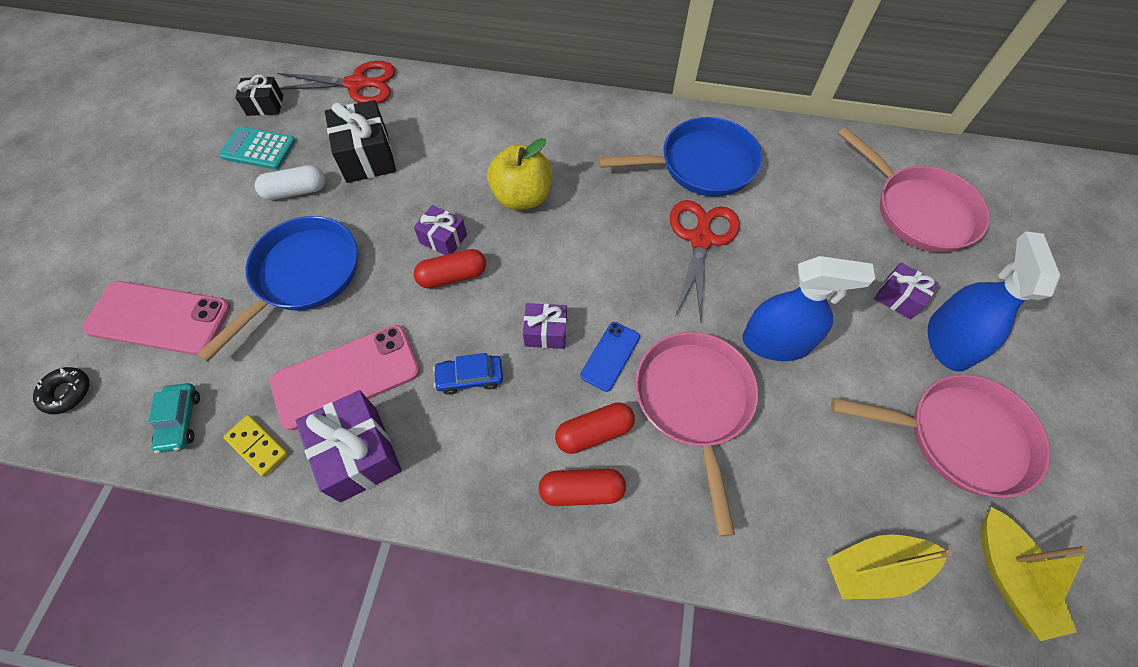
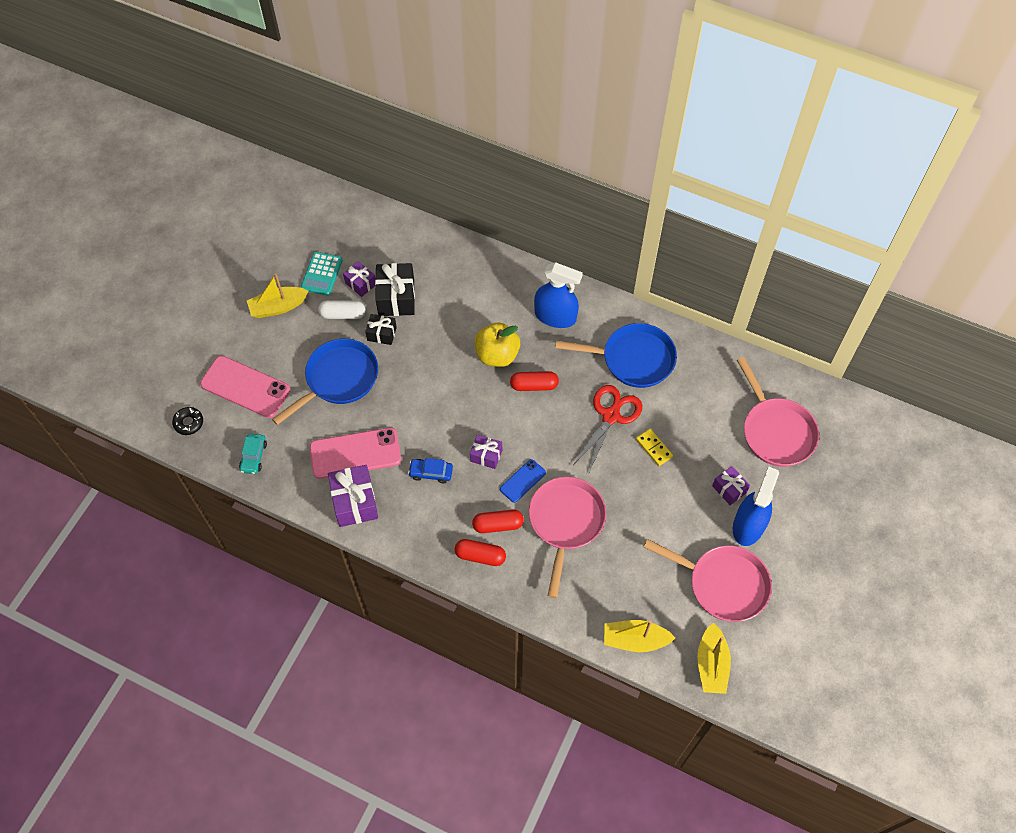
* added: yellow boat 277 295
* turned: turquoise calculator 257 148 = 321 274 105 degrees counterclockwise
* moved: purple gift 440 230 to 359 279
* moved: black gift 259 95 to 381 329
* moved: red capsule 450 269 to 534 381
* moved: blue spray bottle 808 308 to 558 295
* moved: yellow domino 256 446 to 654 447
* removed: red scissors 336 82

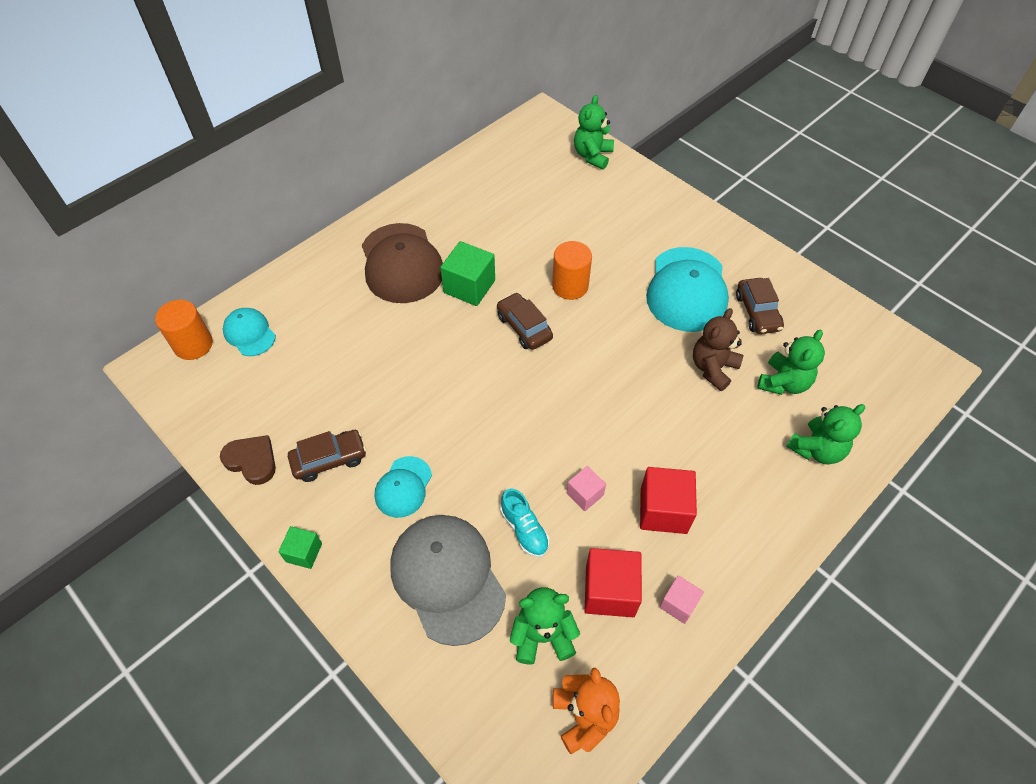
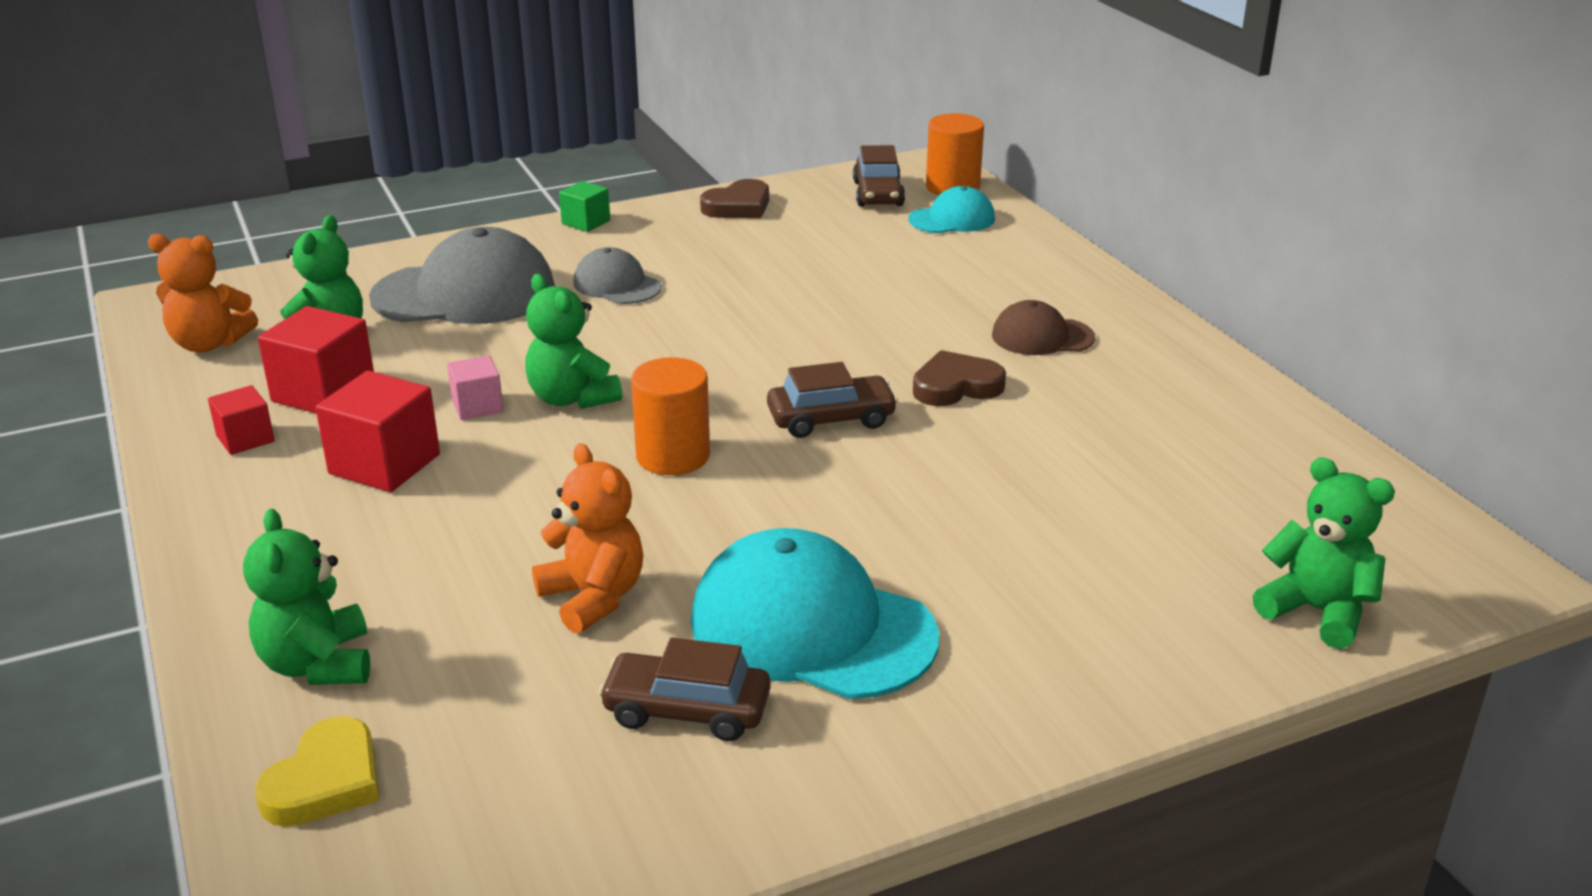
* recoloured: pink cube 681 599 to red cube 241 420
* added: yellow heart 317 771
* moved: green teddy bear 791 362 to 573 341
* recoloured: brown teddy bear 718 349 to orange teddy bear 587 538
* recoloured: turquoise cap 403 487 to grey cap 617 275
* moved: orange cylinder 572 270 to 670 416
* moved: brown car 327 456 to 879 175
* replaced: green cube 467 273 to brown heart 959 378
* resized: brown cap 402 263 = 1043 327 x0.53
* removed: turquoise shoe 524 522

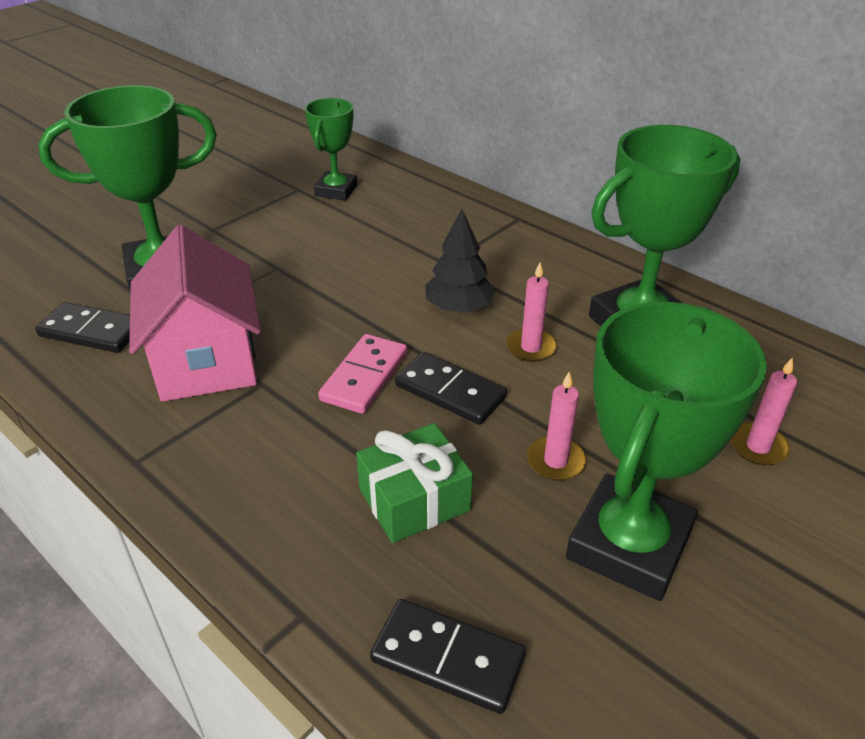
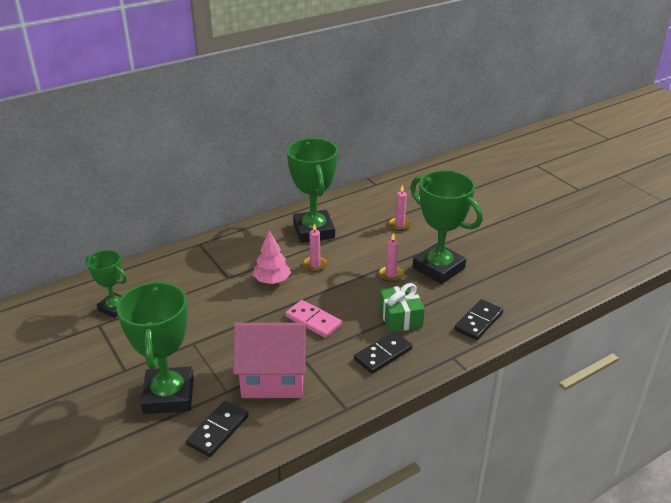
* recoloured: black tree 460 261 to pink tree 272 257
* moved: black domino 451 388 to 383 352

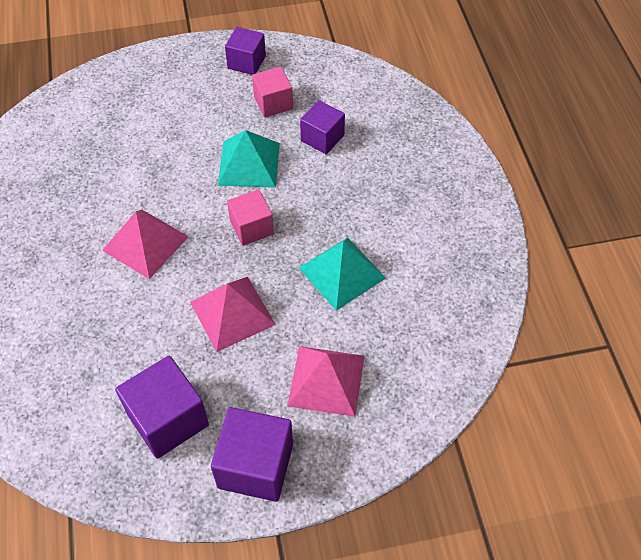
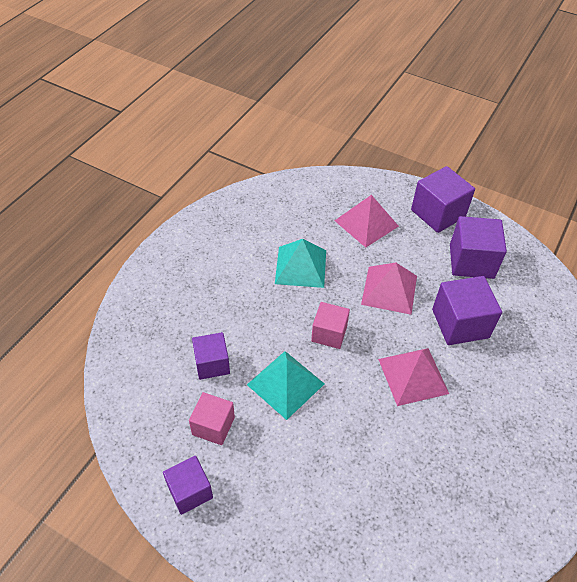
* added: purple cube 467 310

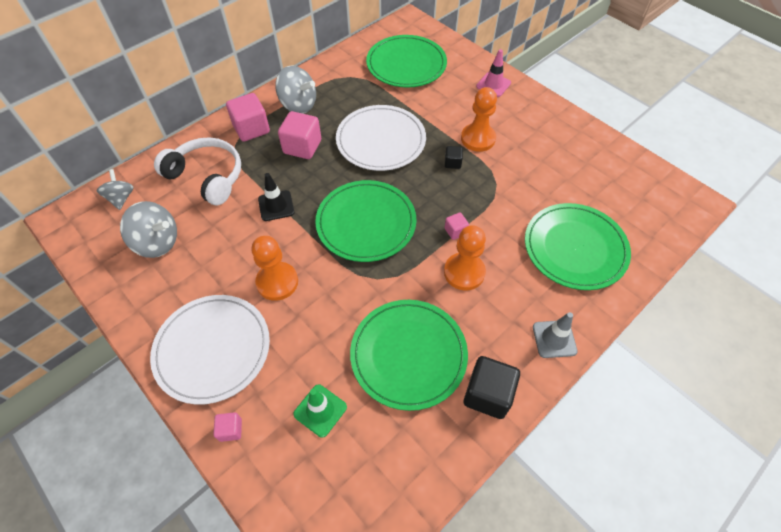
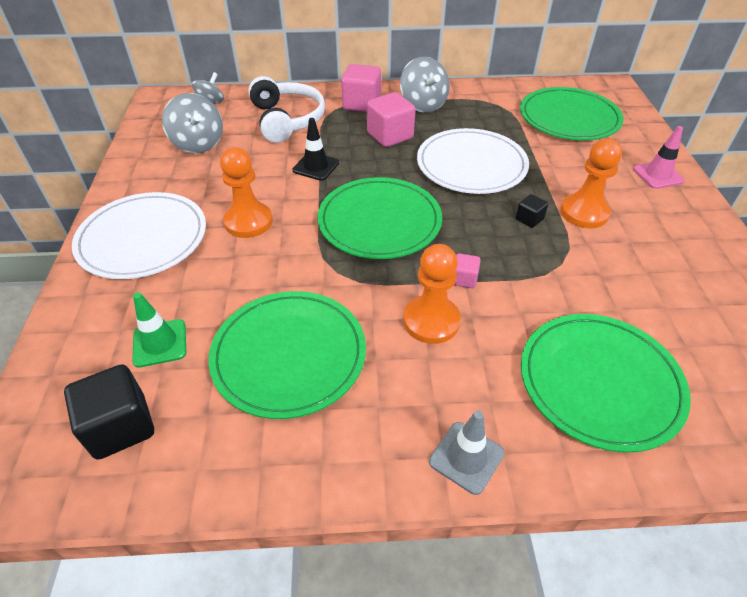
* moved: black cube 492 387 to 109 412
* removed: pink cube 227 427

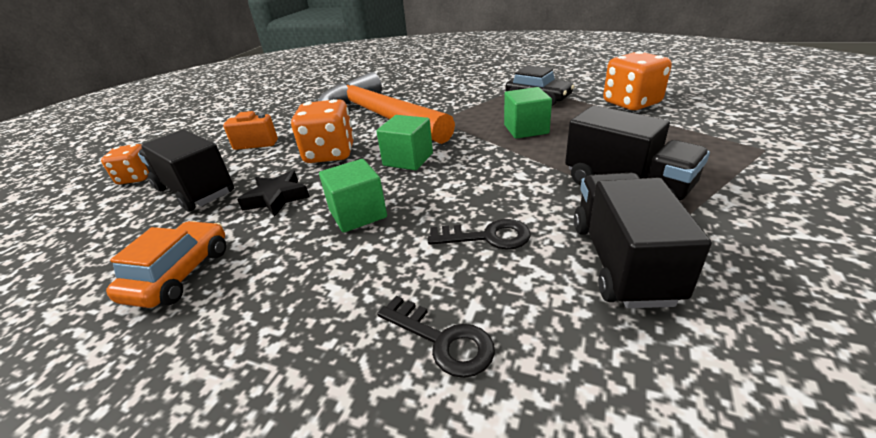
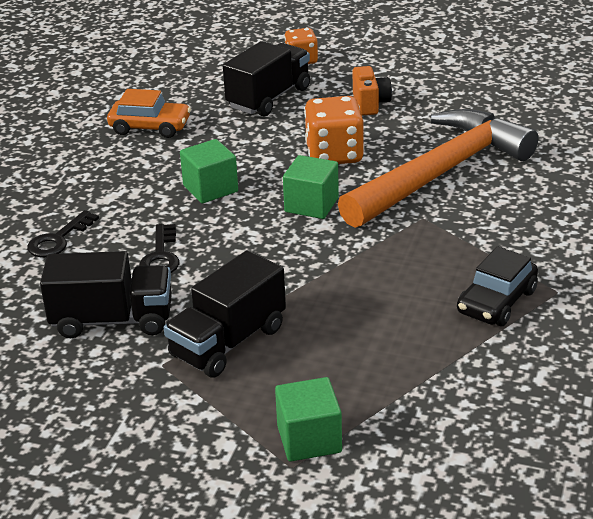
* moved: green cube 528 113 to 308 419
* removed: black star 273 193
* removed: orange dice 637 80

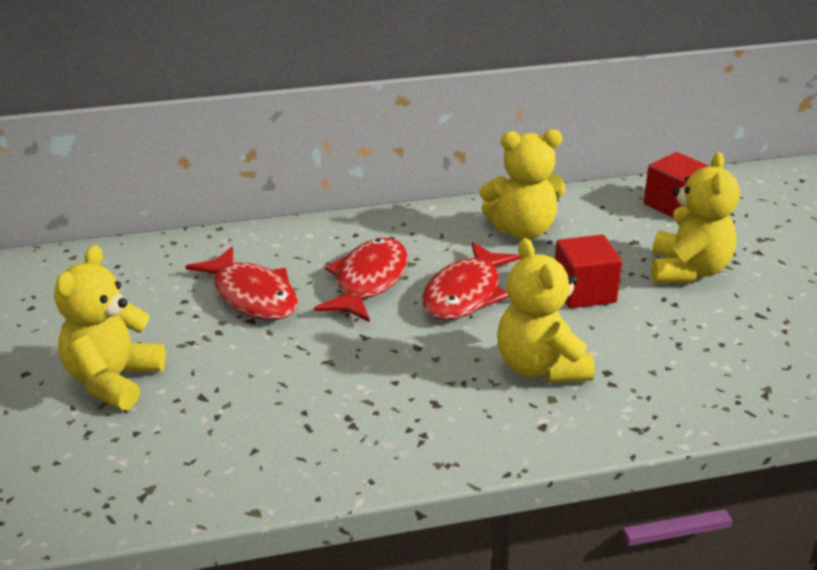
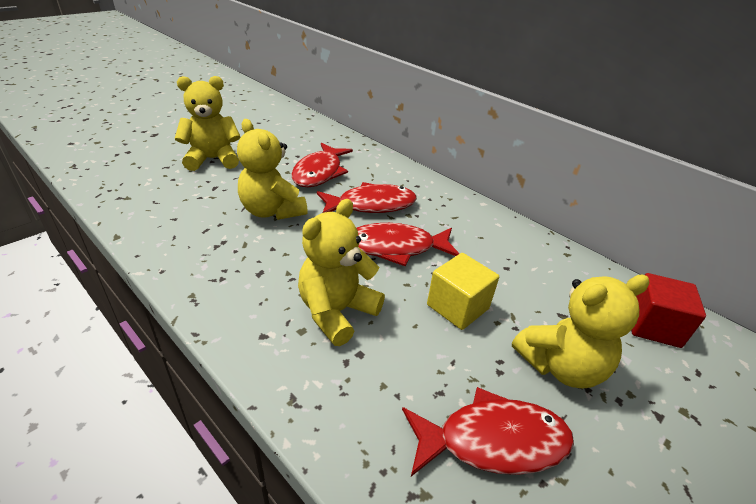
* moved: yellow teddy bear 522 184 to 272 169
* added: red fish 488 431
* recoloured: red cube 588 271 to yellow cube 463 291

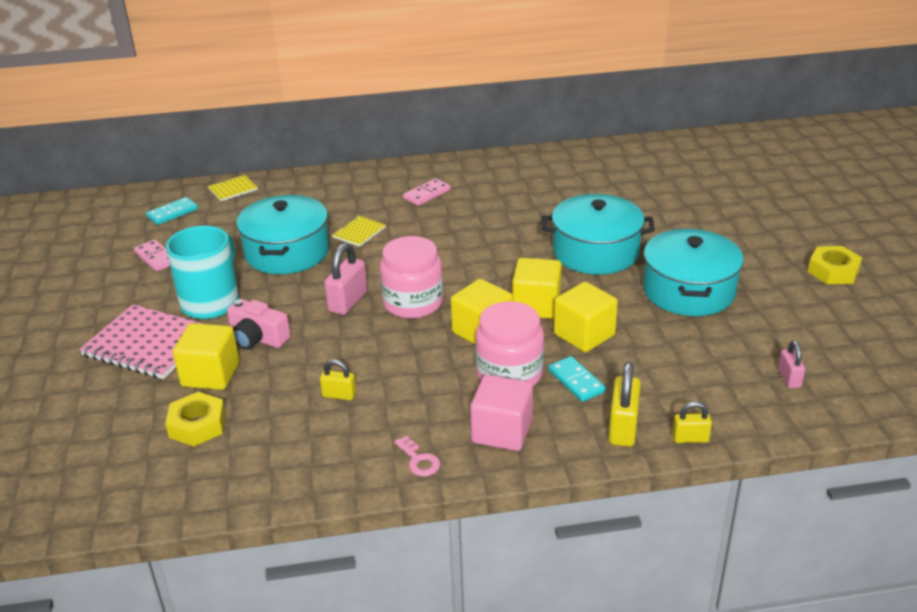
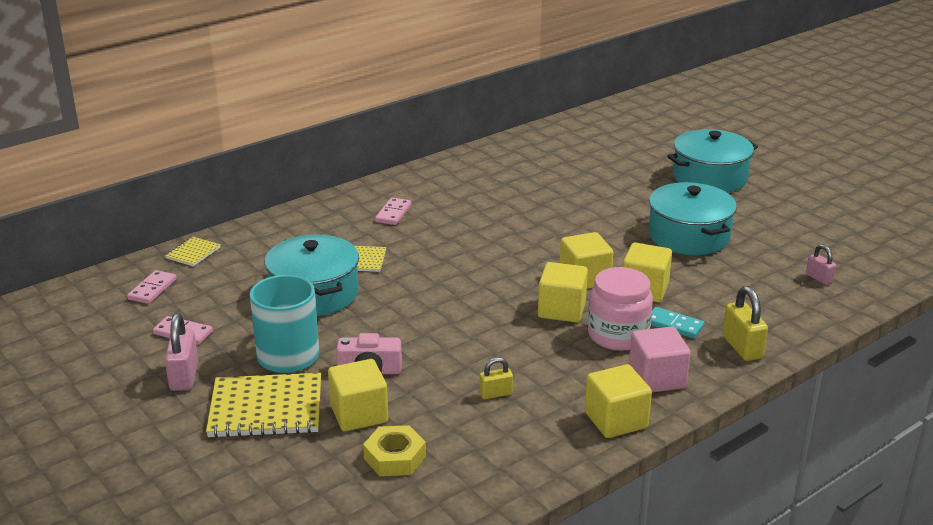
* recoloured: turquoise domino 172 211 to pink domino 152 287
* moved: pink padlock 345 279 to 181 352
* recoloured: pink notebook 141 341 to yellow notebook 263 405
* replaced: pink key 417 455 to yellow cube 618 401
* moved: turquoise pot 598 234 to 712 161
* removed: pink jar 411 277
* removed: yellow padlock 692 422
* removed: yellow nut 835 265

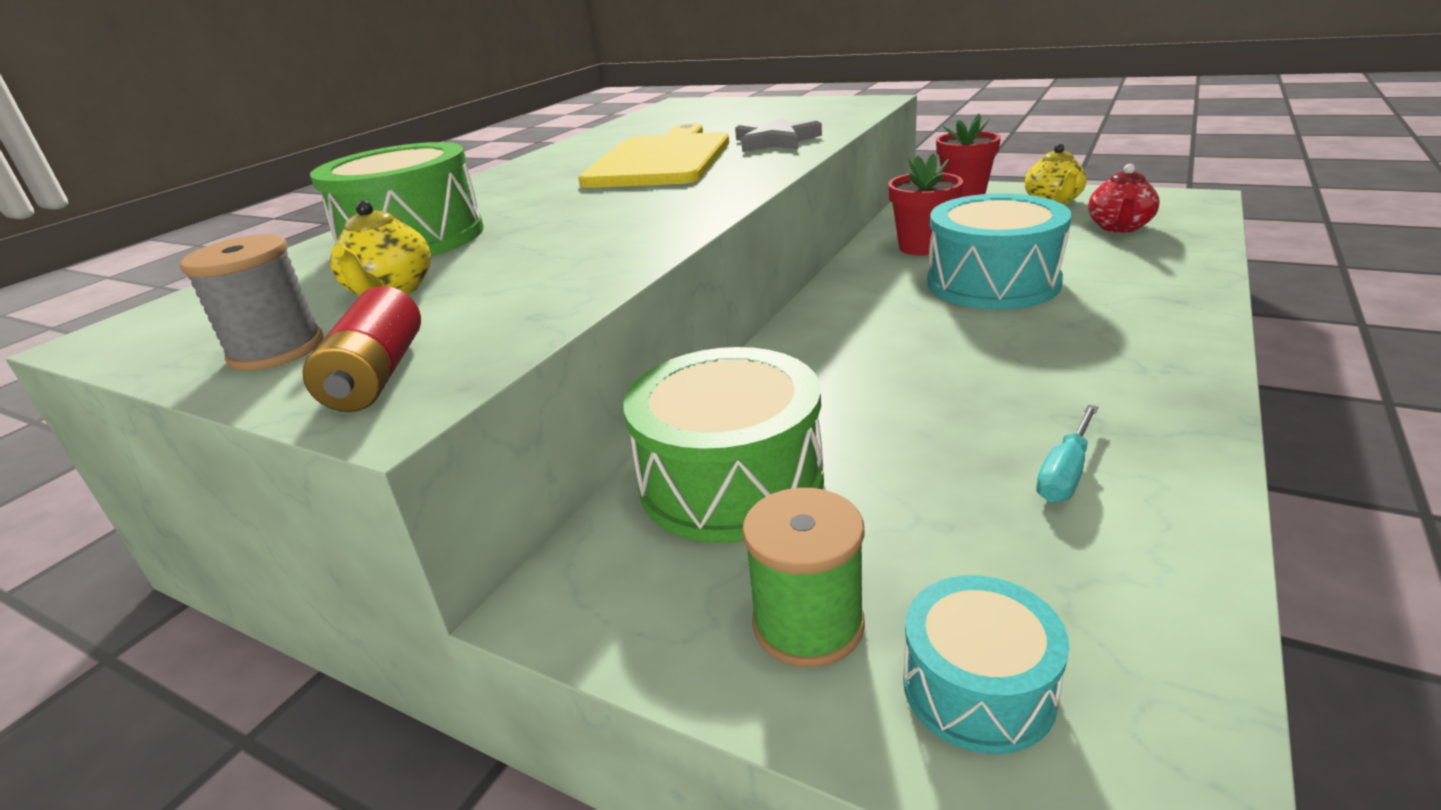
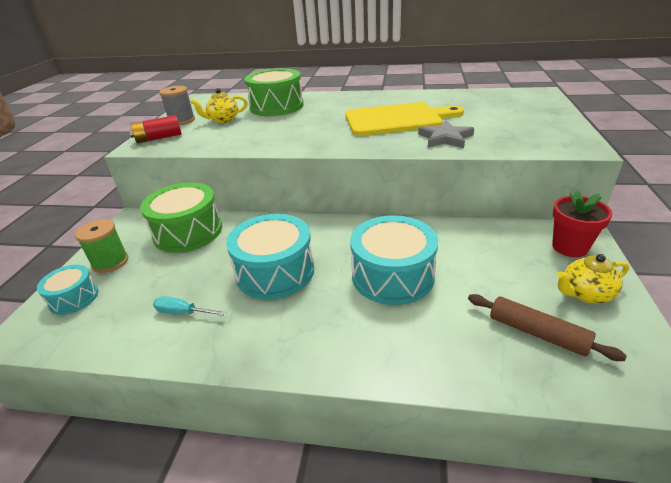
* added: turquoise drum 270 256
* replaced: red teapot 1124 198 to brown rolling pin 547 327
* removed: red flower pot 925 204

